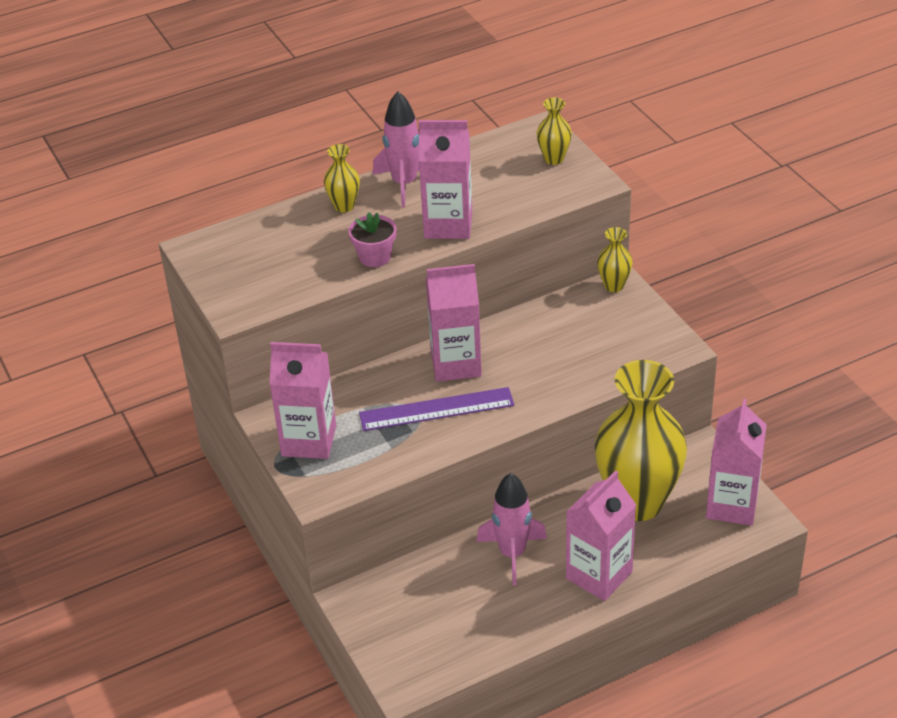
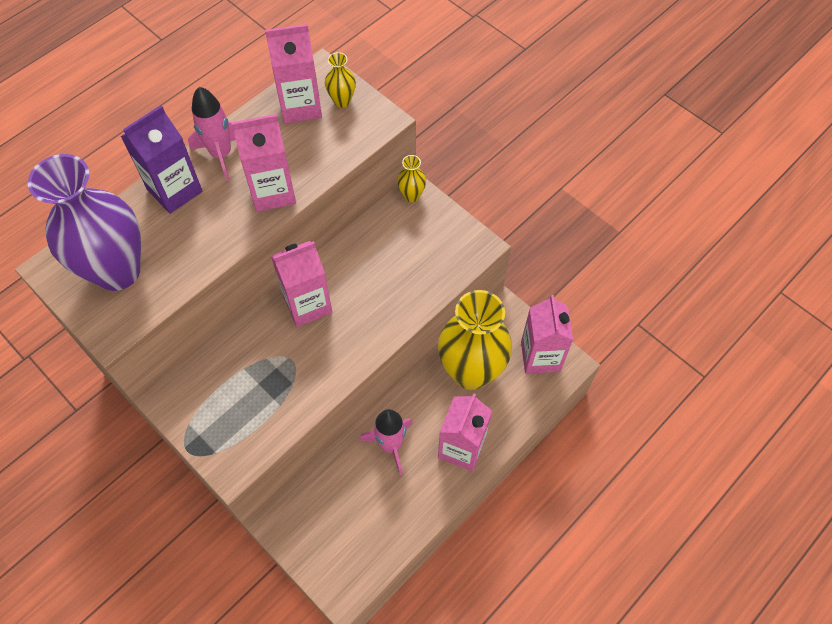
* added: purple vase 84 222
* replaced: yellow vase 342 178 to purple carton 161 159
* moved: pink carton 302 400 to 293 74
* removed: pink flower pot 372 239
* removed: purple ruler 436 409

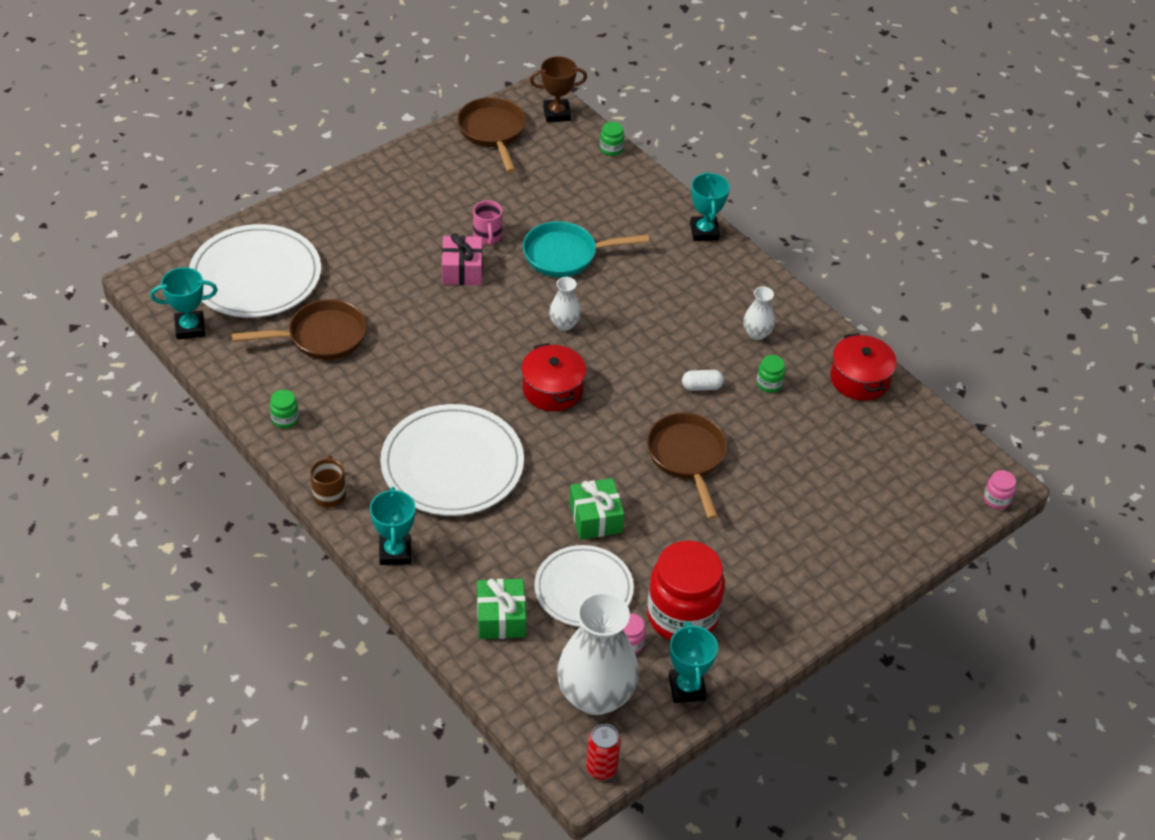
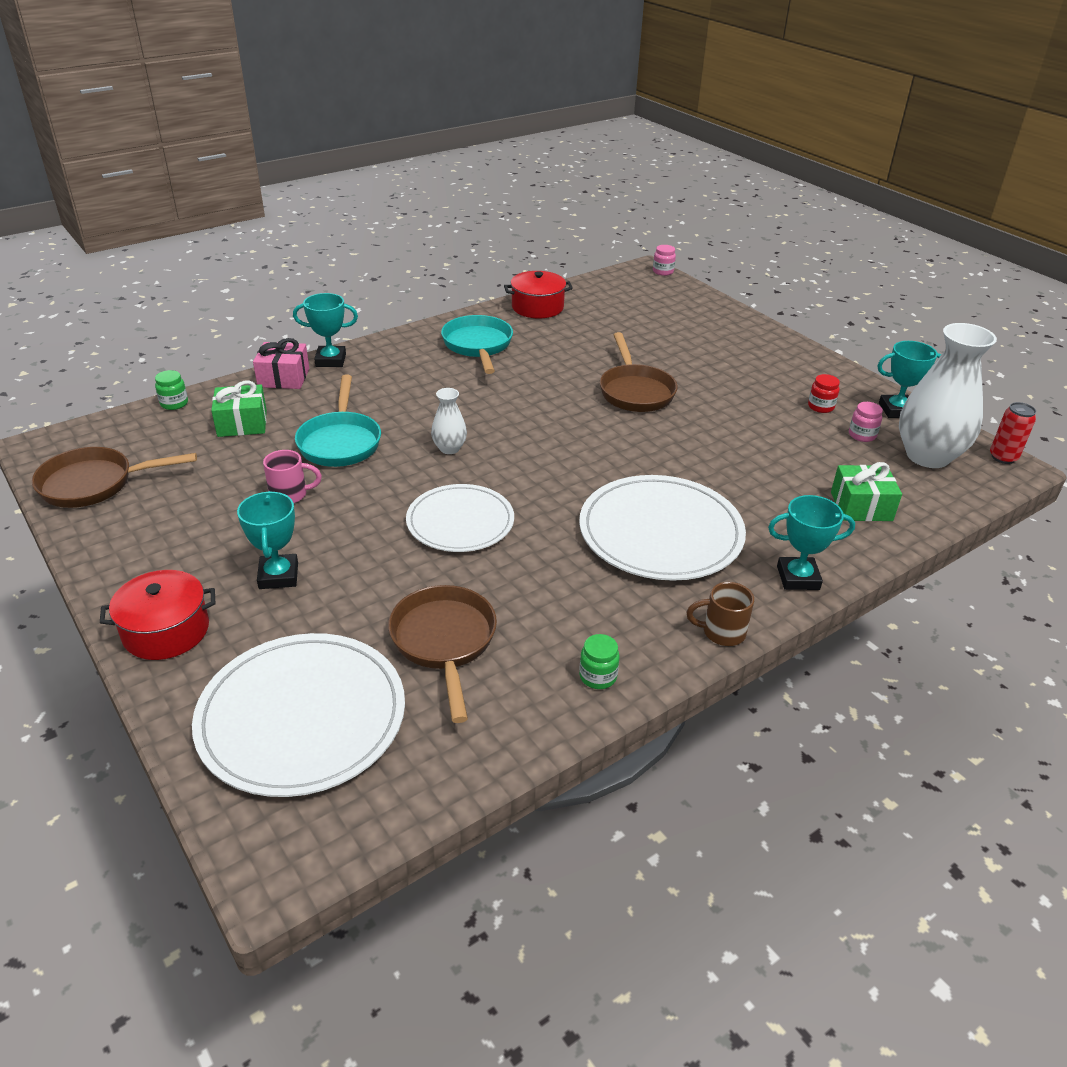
* moved: red pot 553 377 to 158 615
* moved: green gift 596 509 to 239 409
* moved: turquoise trophy 183 303 to 267 540
* moved: pink gift 462 259 to 281 363
* moved: white plate 584 586 to 460 518
* replaced: white vase 759 313 to turquoise pan 477 344
* turned: brown pan 687 466 = 638 372 90 degrees counterclockwise
* resized: red jar 686 591 = 824 393 x0.41
* removed: brown trophy 558 89
* removed: white capsule 703 380
* removed: green jar 771 374

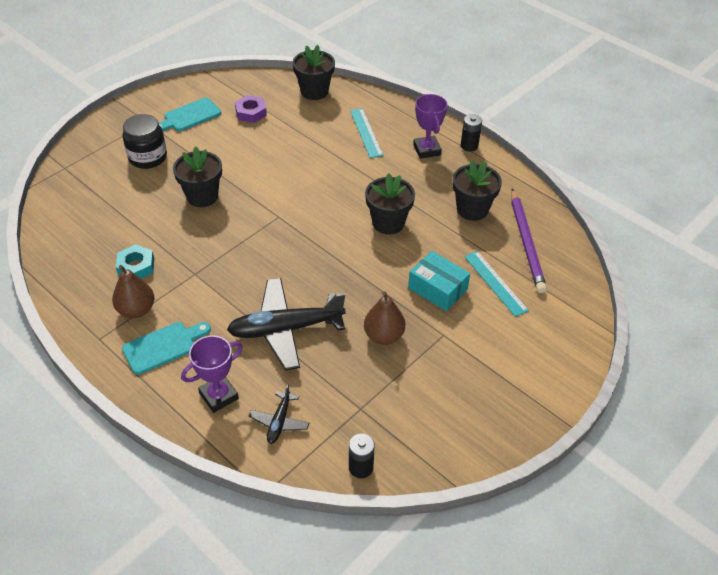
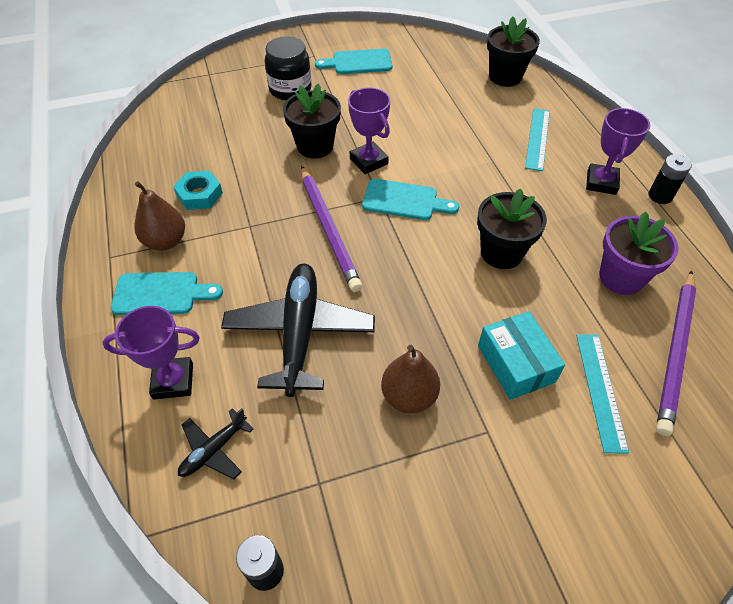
* turned: black plane 286 324 = 298 330 75 degrees clockwise
* added: purple pencil 331 229
* added: purple trophy 369 131
* added: turquoise cutting board 410 199
* recoloured: black flower pot 477 190 to purple flower pot 639 253
* removed: purple nut 251 109

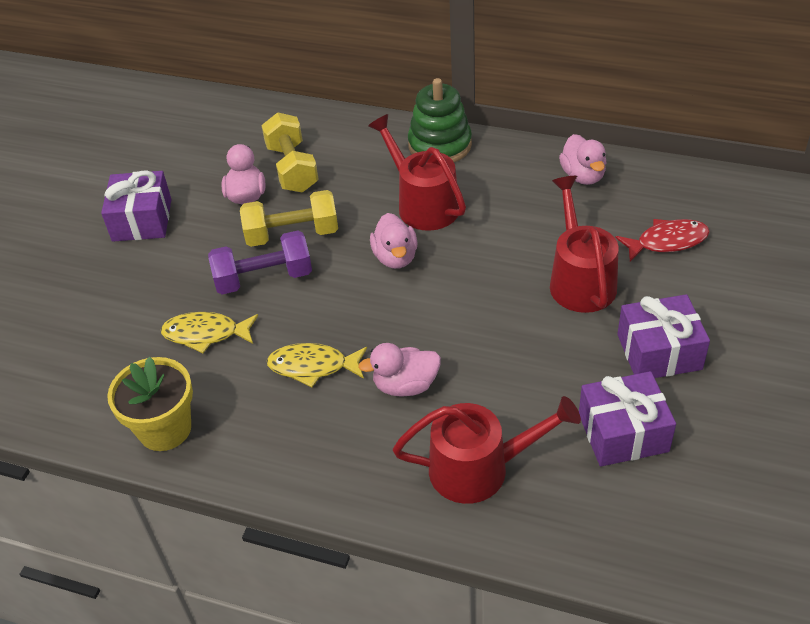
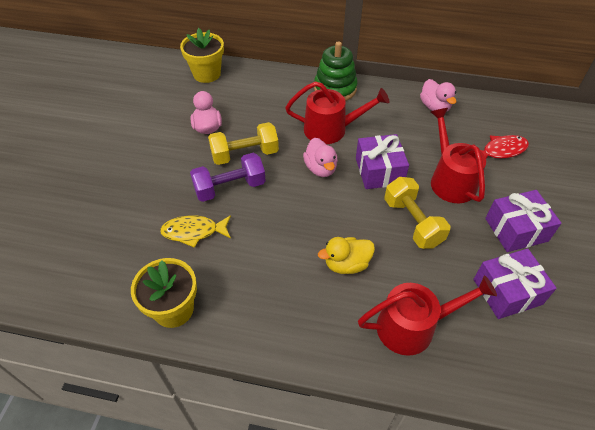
* added: yellow flower pot 202 55
* turned: red watering can 417 172 = 337 112 135 degrees clockwise
* recoloured: pink duck 399 370 to yellow duck 346 255
* moved: purple gift 136 206 to 382 161
* moved: yellow dumbbell 290 152 to 417 213
* removed: yellow fish 317 365

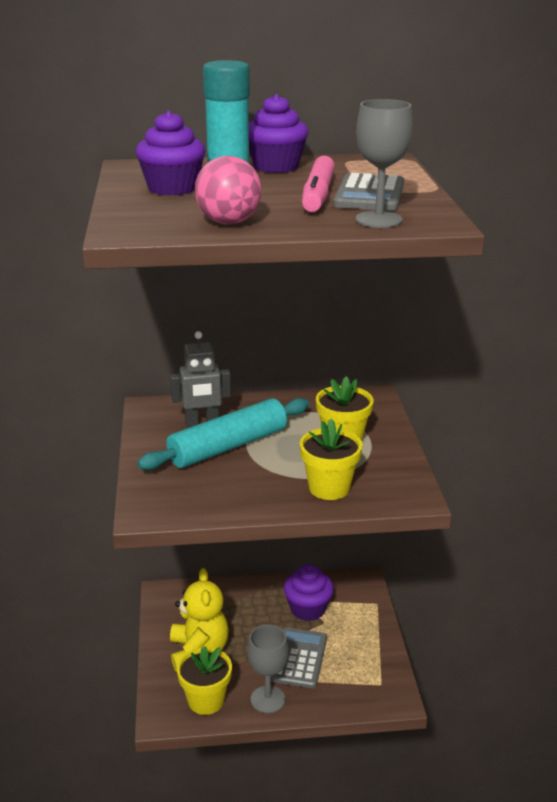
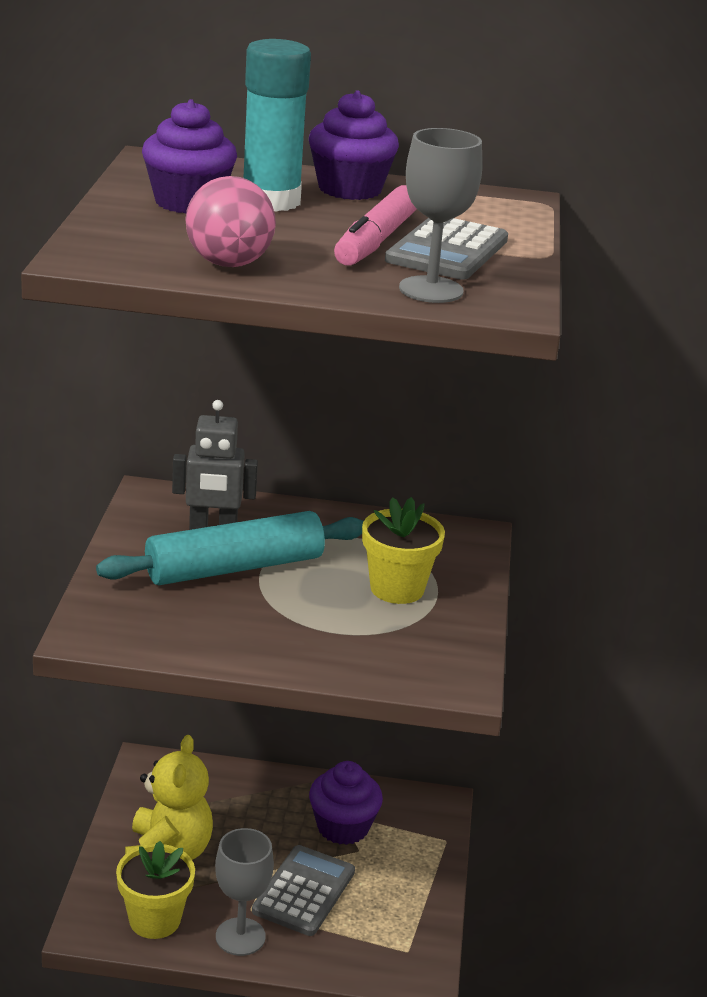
* removed: yellow flower pot 331 459

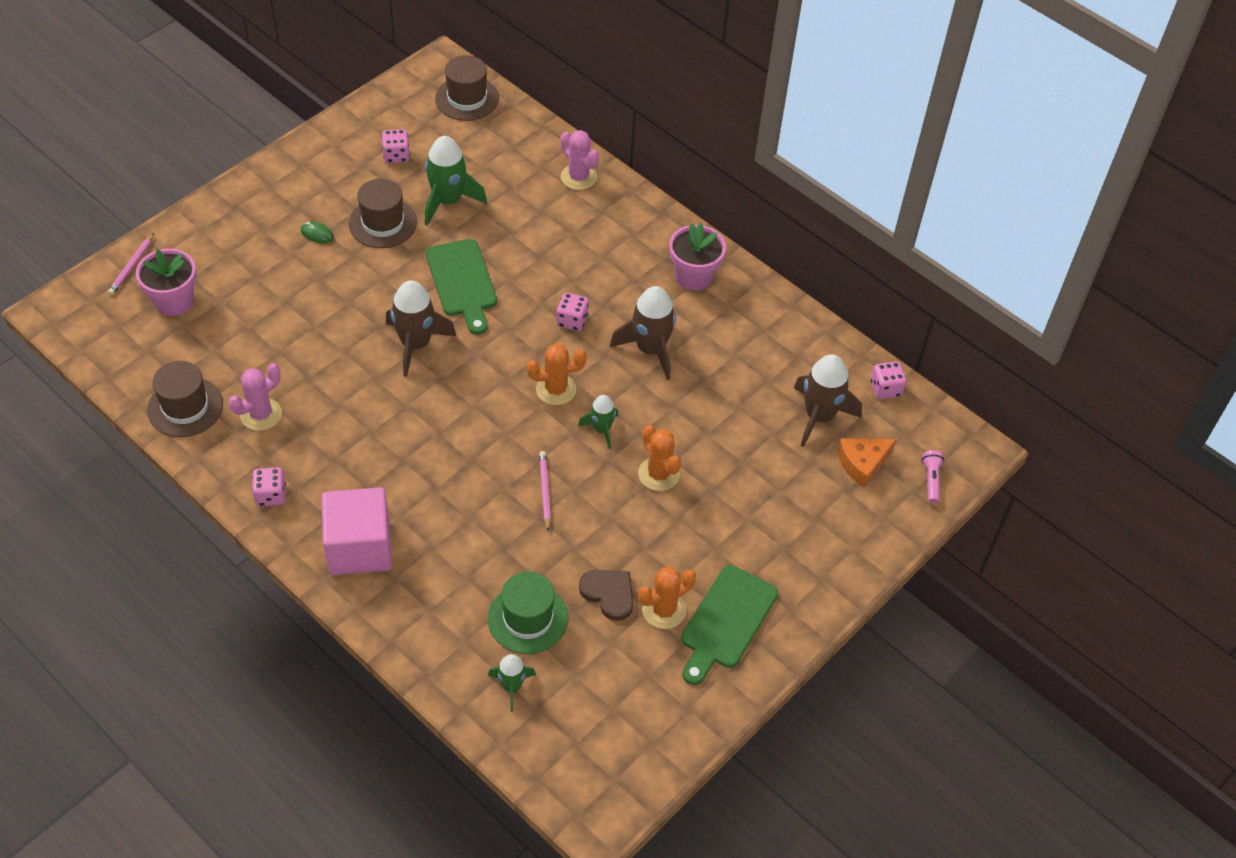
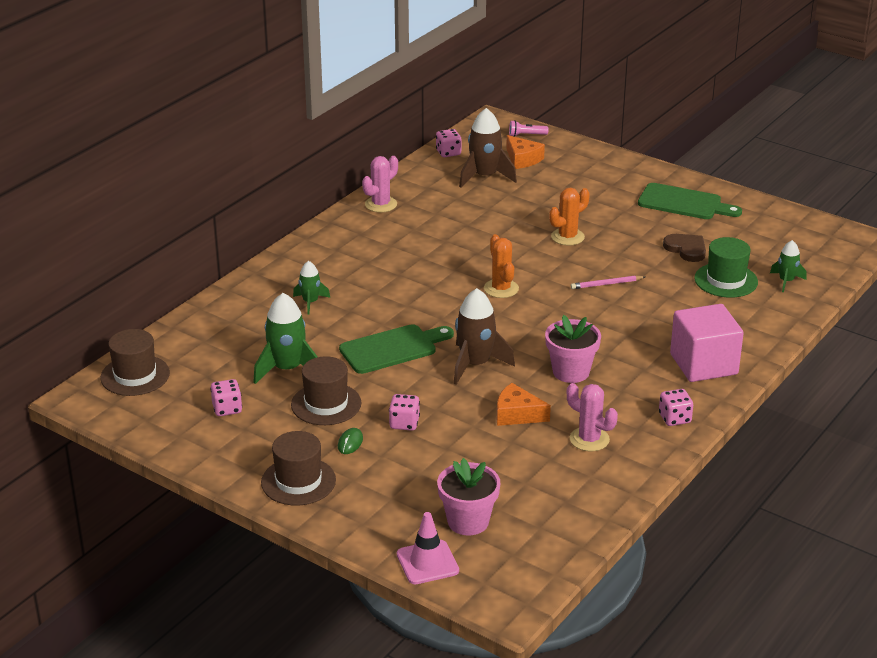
* moved: brown hat 185 399 to 298 468
* moved: green rocket 598 422 to 311 287
* moved: pink cactus 580 160 to 380 184
* moved: pink dice 572 312 to 404 412
* replaced: pink pencil 131 264 to pink traffic cone 428 548
* added: orange cheese 524 404
* moved: pink flower pot 697 257 to 573 349
* turned: brown heart 606 595 = 684 248 105 degrees clockwise
* removed: brown rocket 643 333
* removed: orange cactus 667 598

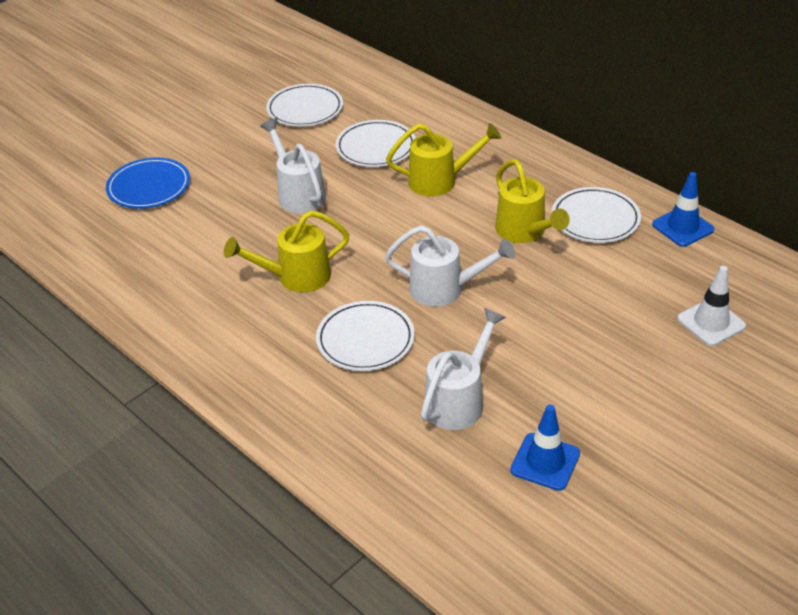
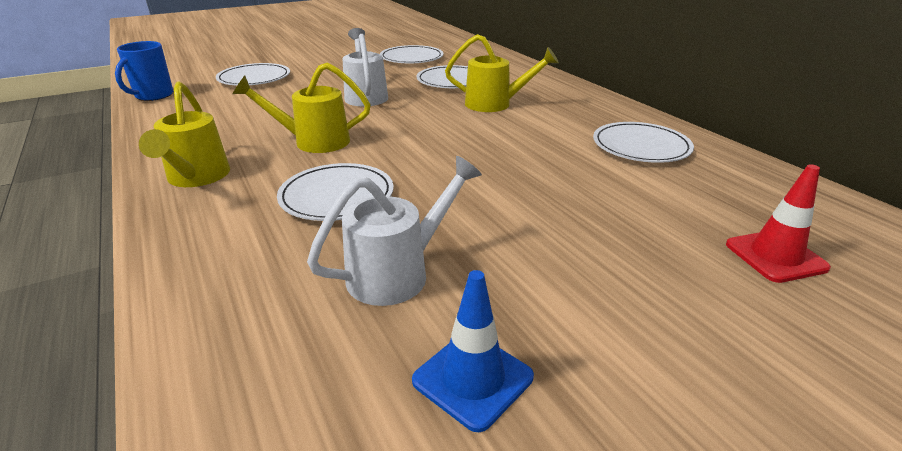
* added: blue mug 144 71
* moved: yellow watering can 532 201 to 184 134
* recoloured: blue plate 148 183 to white plate 253 74
* recoloured: white traffic cone 711 306 to red traffic cone 778 223
* removed: white watering can 450 265
* removed: blue traffic cone 683 209

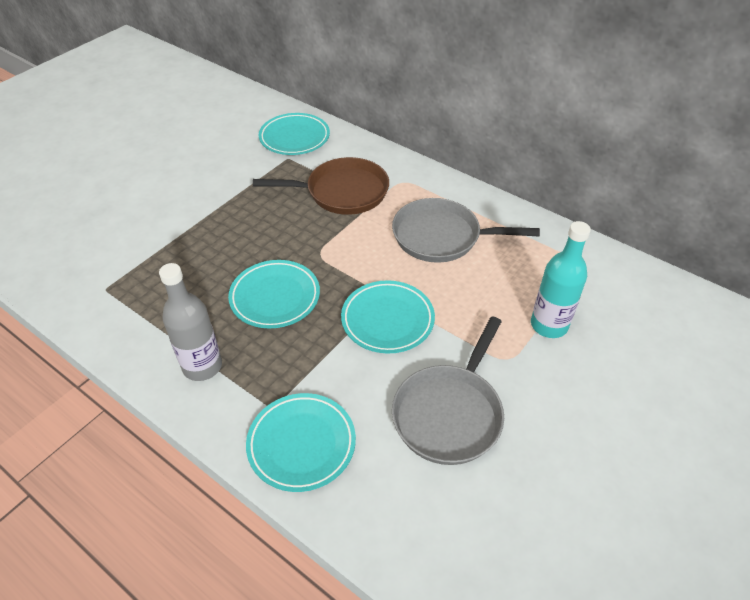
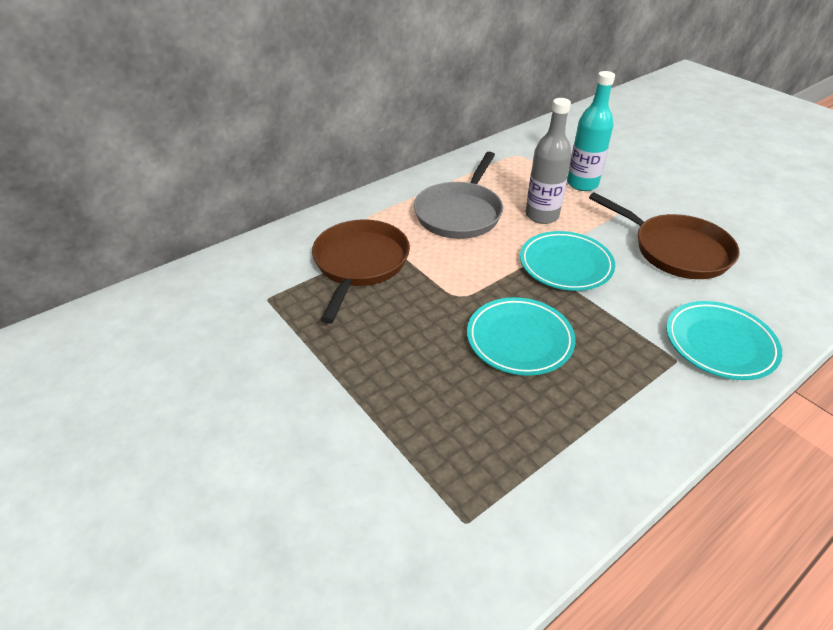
* moved: grey bottle 190 322 to 549 161
* recoloured: grey pan 448 391 to brown pan 664 235
* removed: turquoise plate 294 134

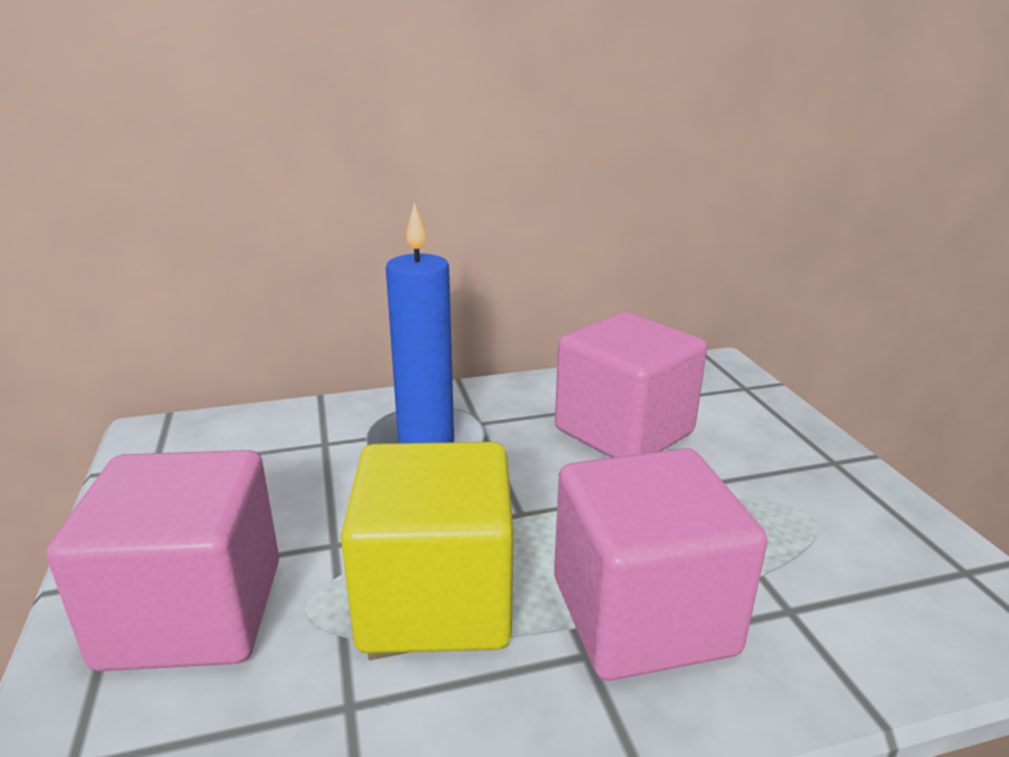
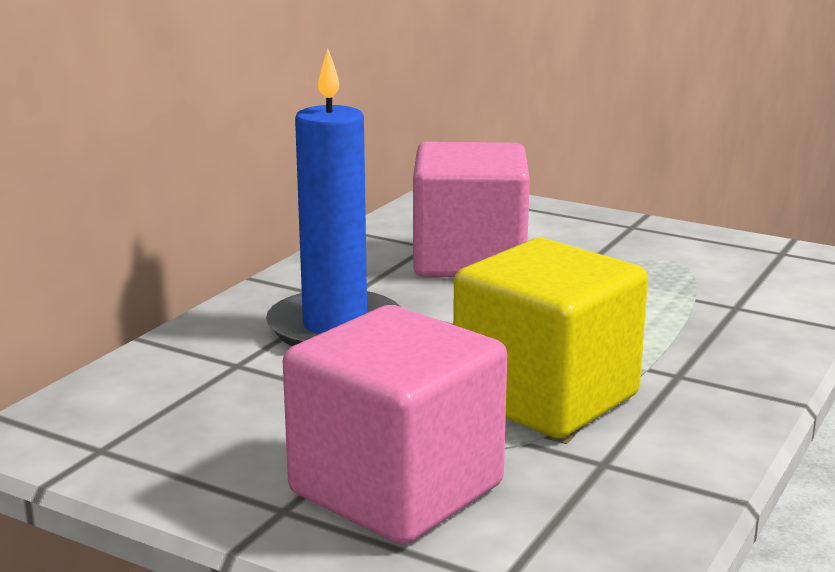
* removed: pink cube 661 564

